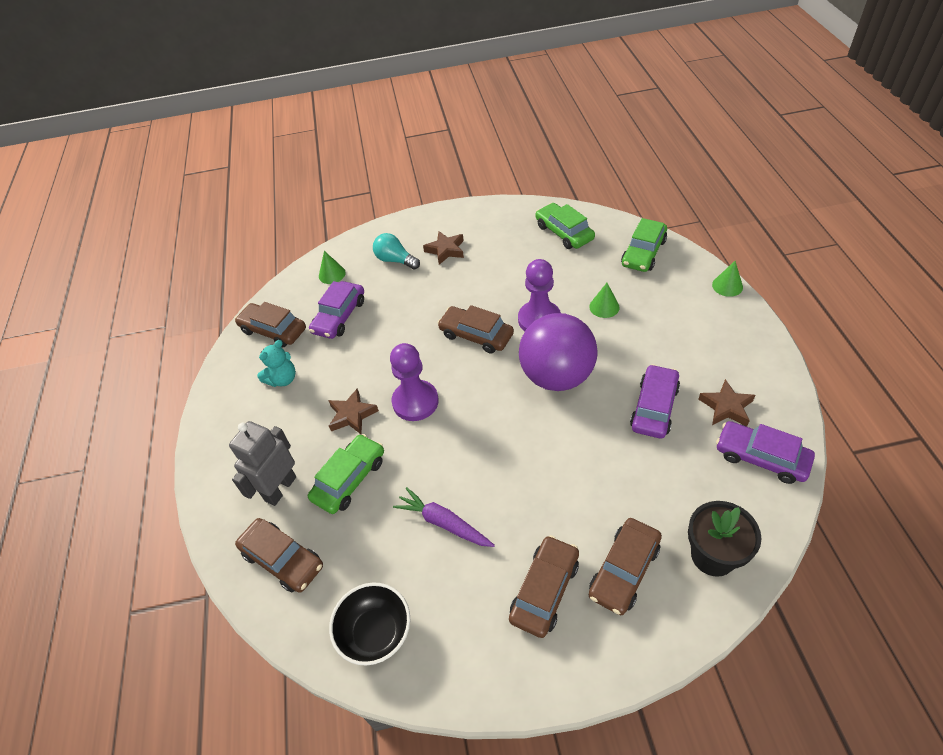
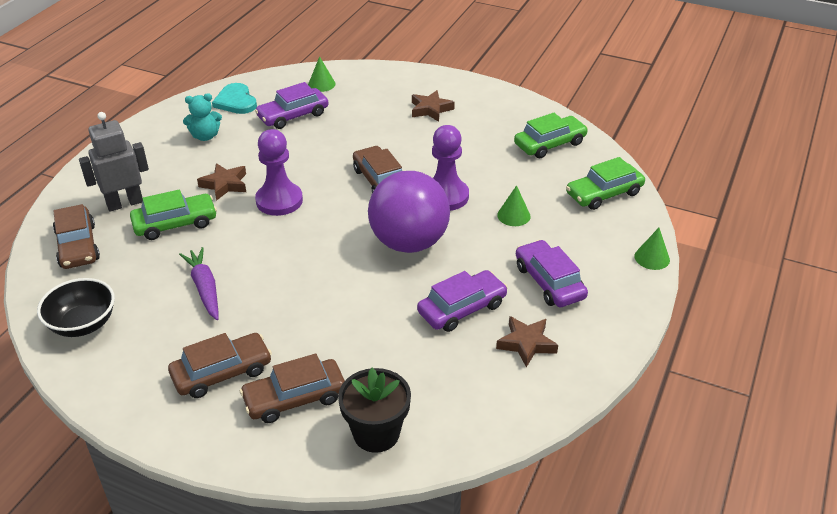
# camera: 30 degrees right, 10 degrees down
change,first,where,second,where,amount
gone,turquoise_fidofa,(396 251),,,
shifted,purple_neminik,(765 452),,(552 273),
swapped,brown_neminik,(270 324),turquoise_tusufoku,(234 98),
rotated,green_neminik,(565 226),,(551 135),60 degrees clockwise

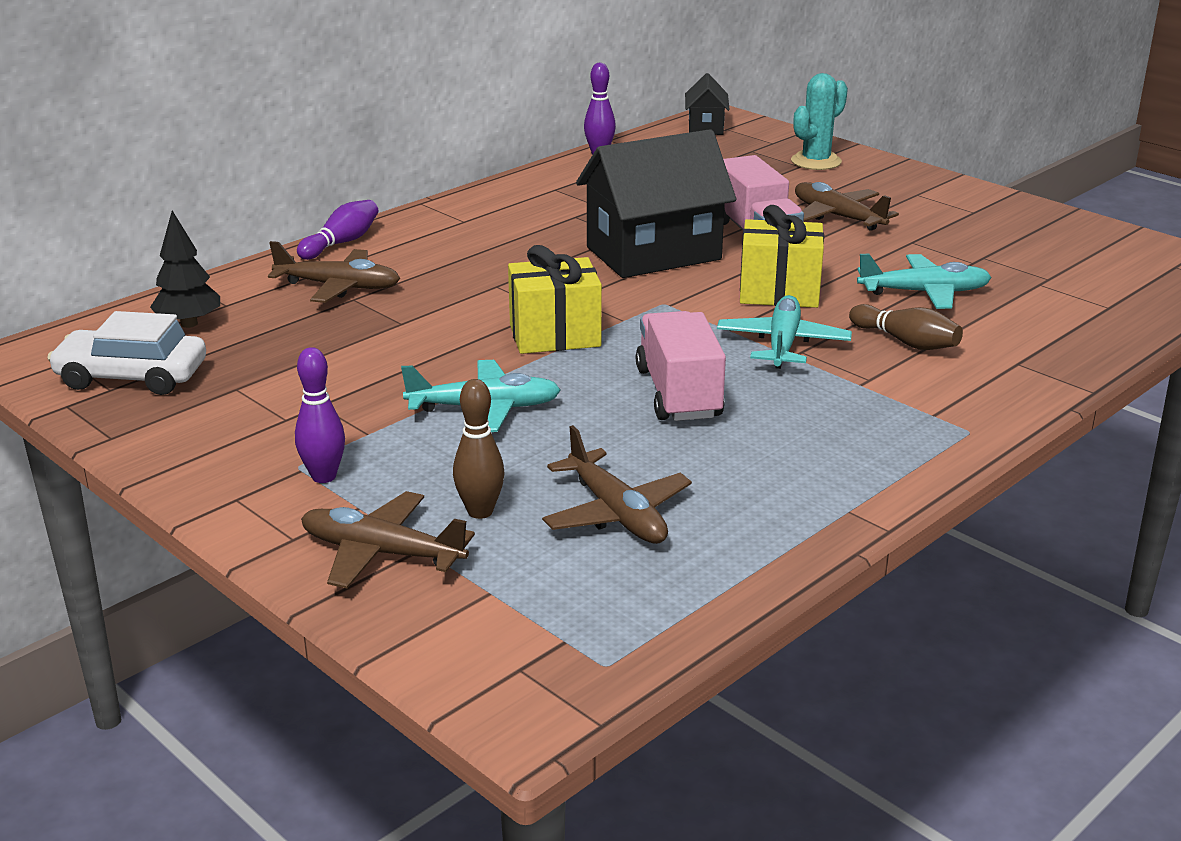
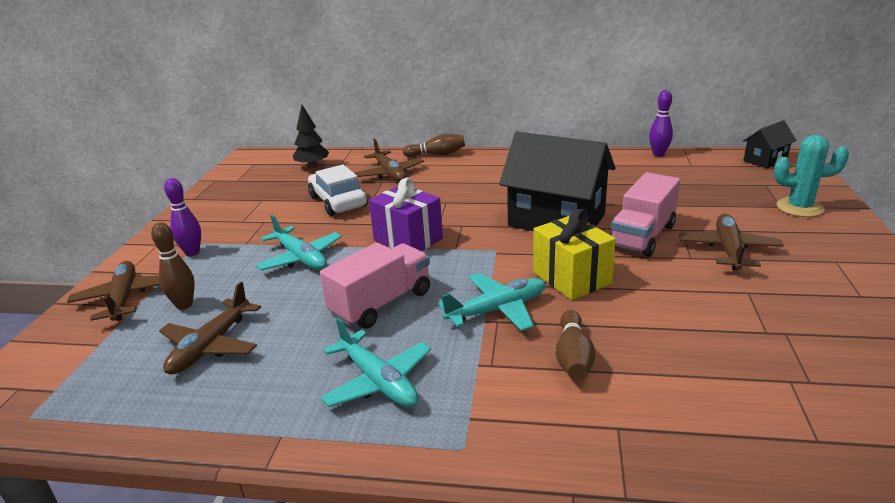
# camera: 55 degrees right, 0 degrees up
change,first,where,second,where,amount
shifted,white_neminik,(126 353),,(338 190),
shifted,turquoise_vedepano,(924 281),,(375 362),
repainted,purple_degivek,(337 230),brown_degivek,(434 145),
repainted,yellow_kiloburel,(555 299),purple_kiloburel,(406 214),

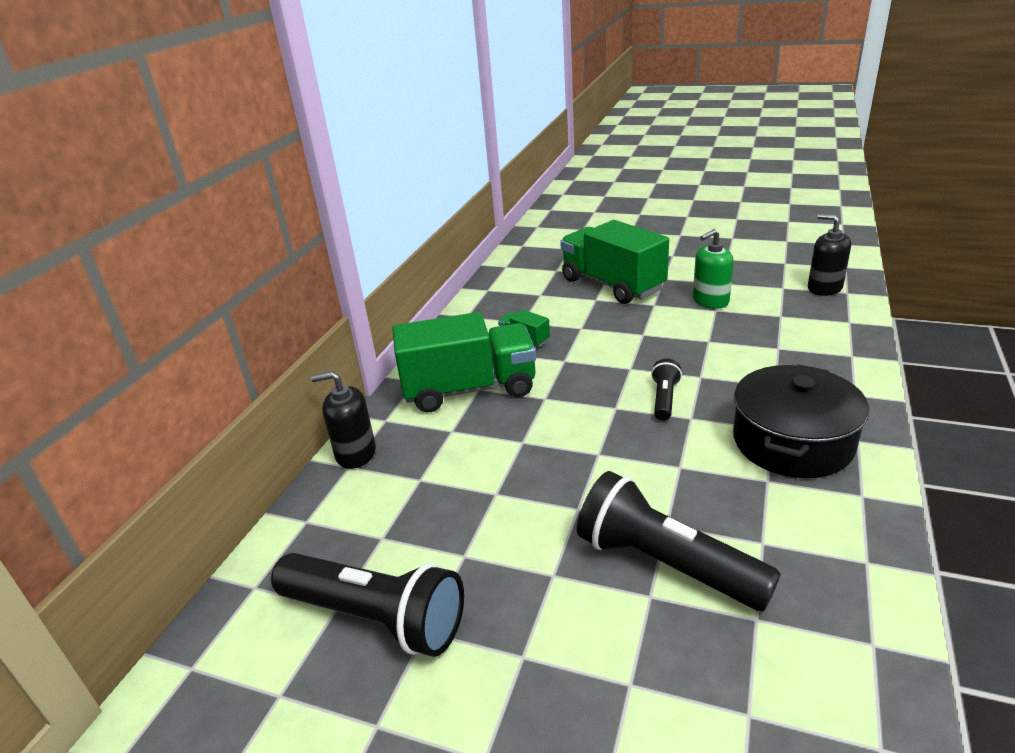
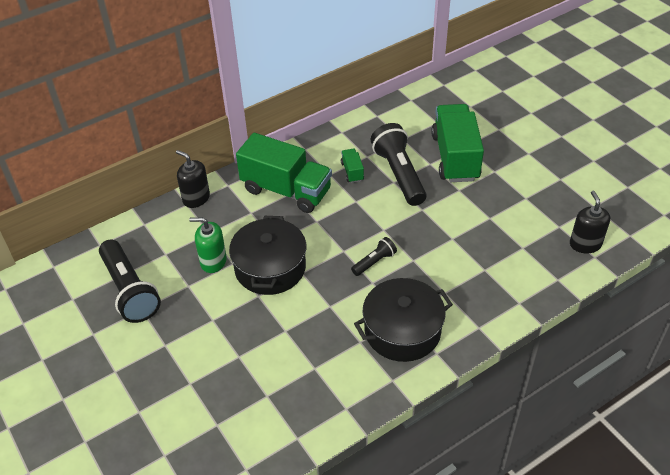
# camera: 35 degrees right, 15 degrees up
change,first,where,second,where,amount
new,,,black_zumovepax,(267 255),
shifted,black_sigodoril,(679 541),,(398 164),
shifted,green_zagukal,(713 269),,(208 245),

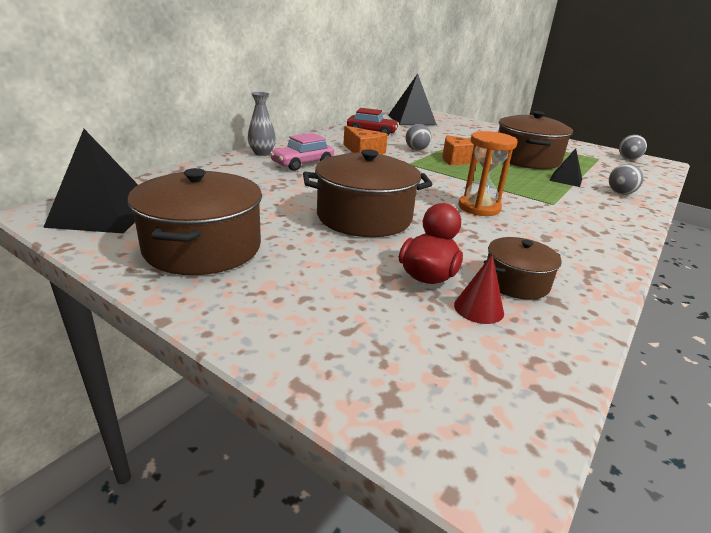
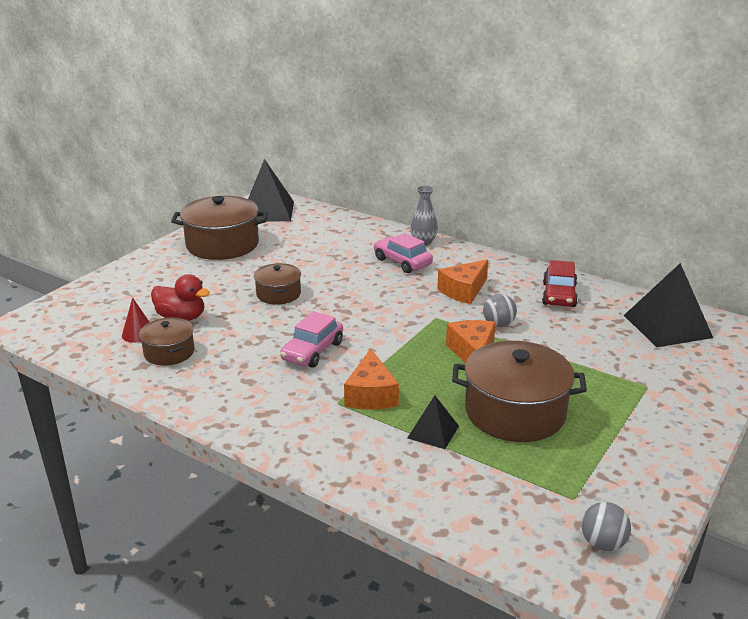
# camera: 90 degrees right, 0 degrees up
change,first,where,second,where,amount
gone,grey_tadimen,(626 179),,,
new,,,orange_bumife,(371 379),
swapped,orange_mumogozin,(488 173),pink_neminik,(311 339),
scaled,brown_zumovepax,(368 193),,(277 284),x0.55

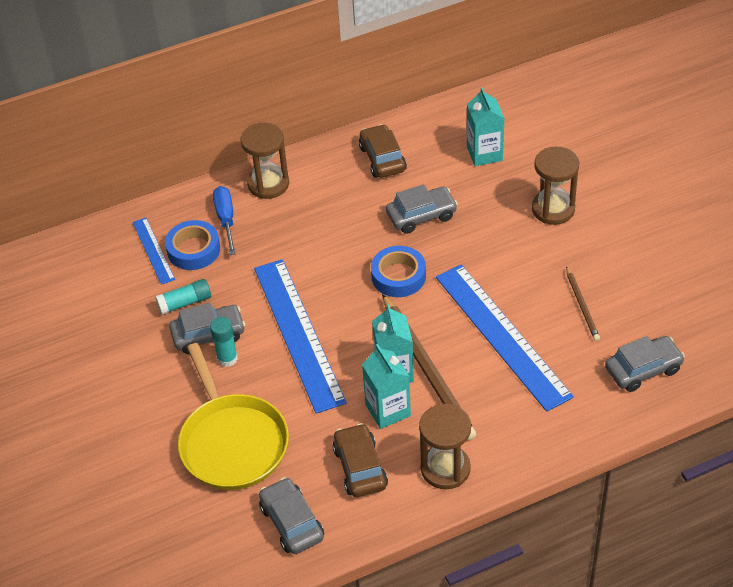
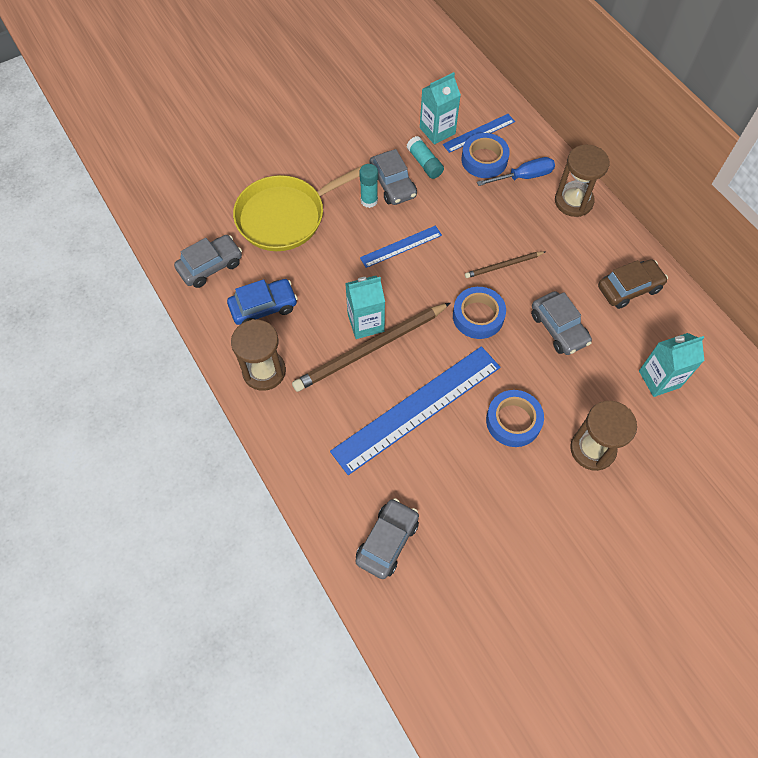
# camera: 80 degrees right, 15 degrees up
change,first,where,second,where,amount
new,,,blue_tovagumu,(515 418),
shifted,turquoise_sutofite,(386 386),,(440 108),
shifted,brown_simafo,(583 303),,(505 264),
repainted,brown_neminik,(360 460),blue_neminik,(262 302),
rotated,grey_neminik,(645 364),,(387 538),120 degrees counterclockwise
scaled,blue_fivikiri,(300 336),,(401 247),x0.49

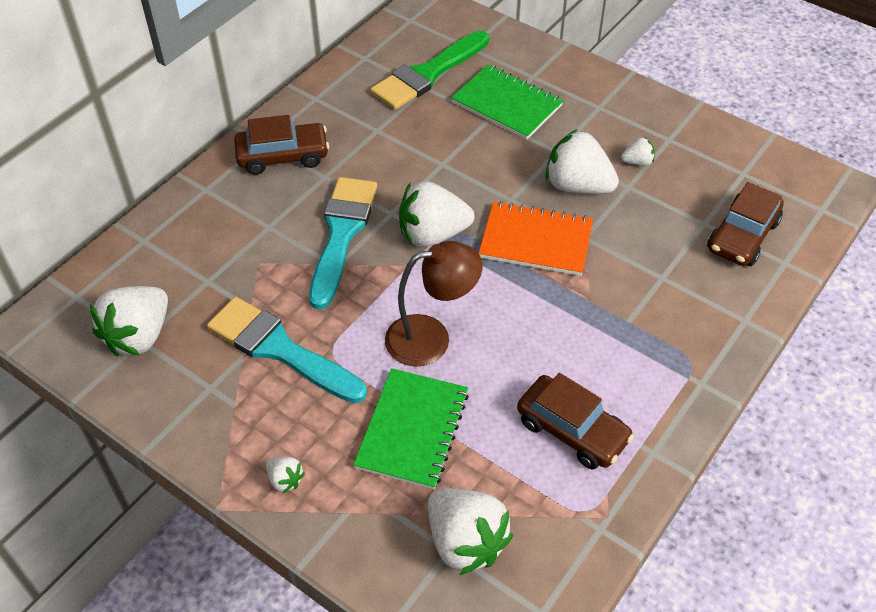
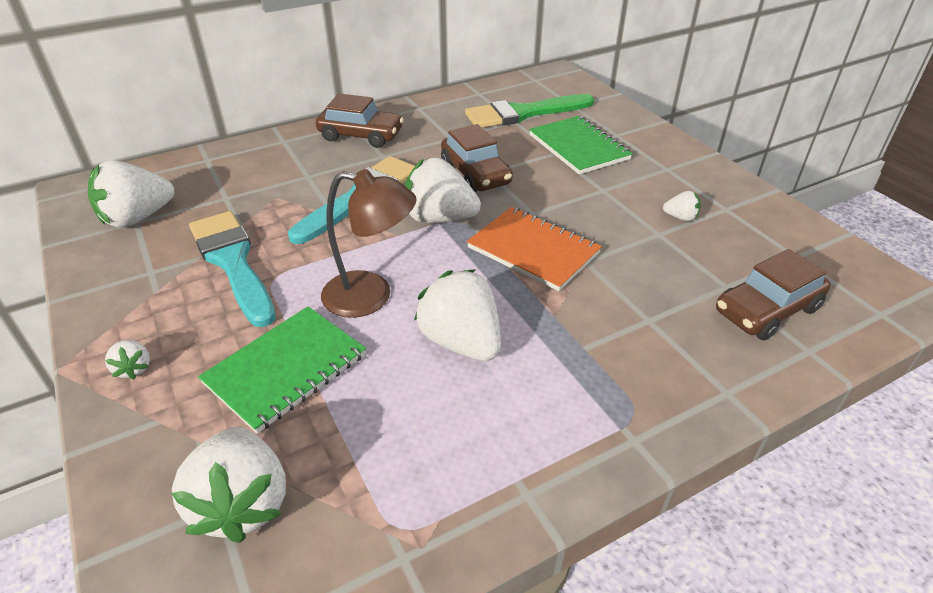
# camera: 25 degrees right, 10 degrees down
change,first,where,second,where,amount
shifted,brown_neminik,(575 421),,(477 158),
shifted,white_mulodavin,(582 161),,(457 315),

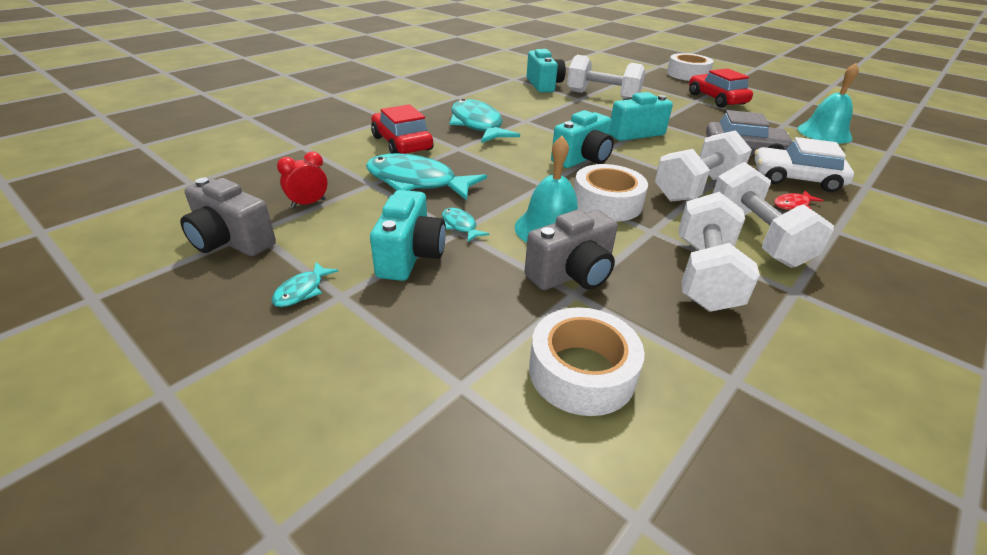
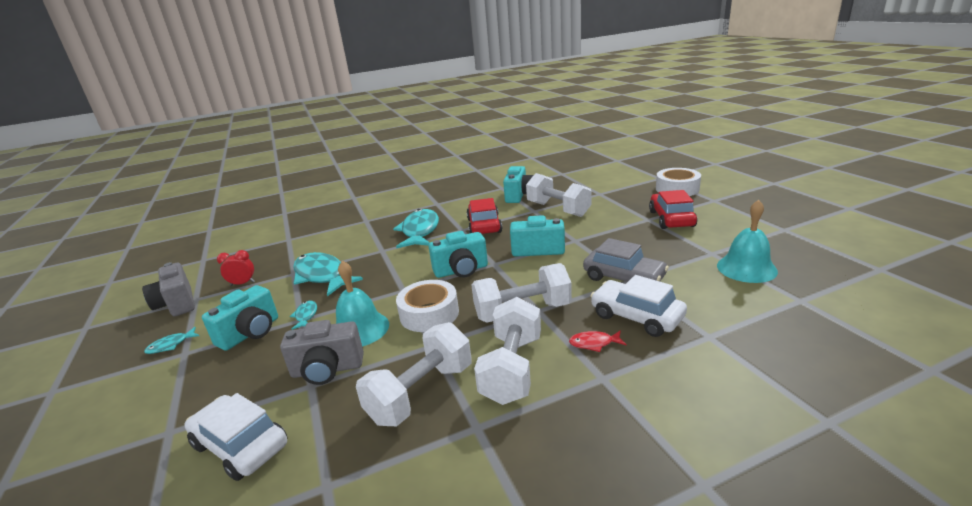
# camera: 30 degrees right, 10 degrees down
change,first,where,second,where,amount
shifted,red_neminik,(402 129),,(484 216),
swapped,white_tovagumu,(587 361),white_neminik,(236 437),

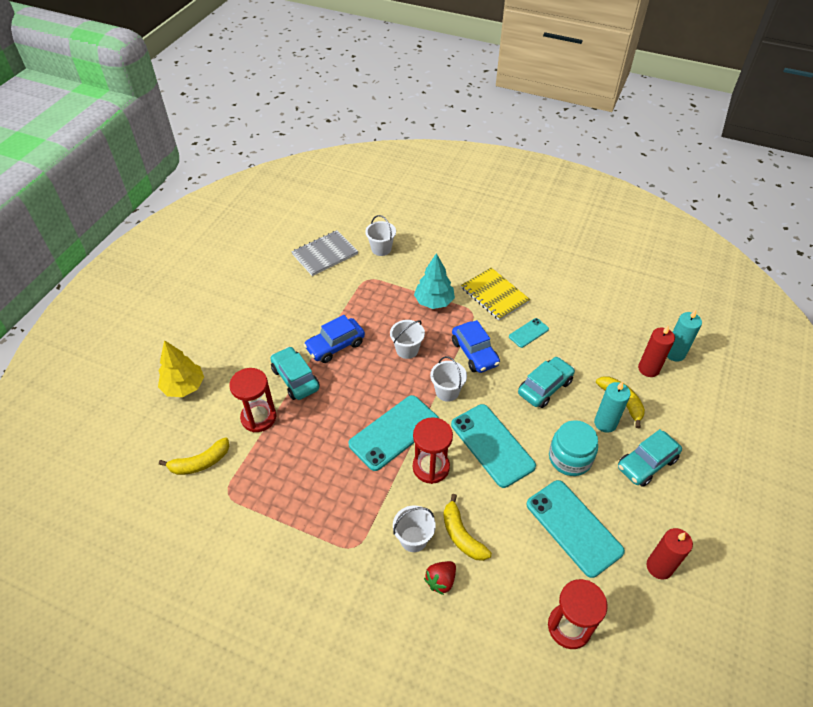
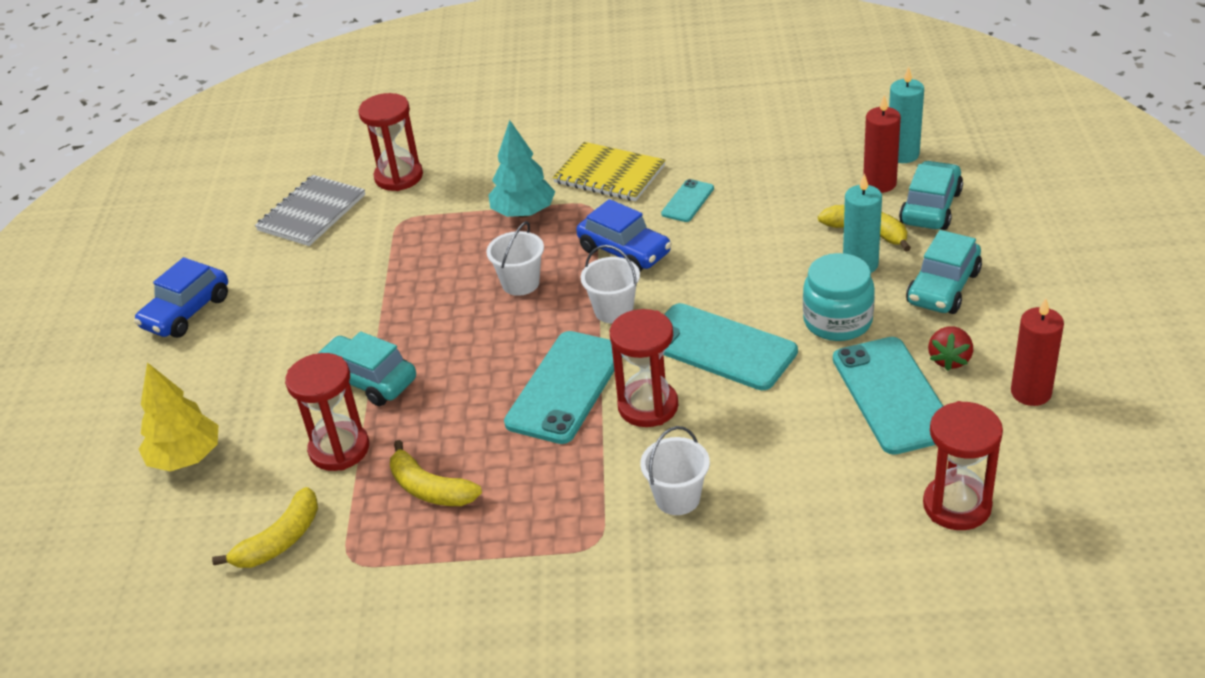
# camera: 20 degrees left, 10 degrees down
change,first,where,second,where,amount
shifted,blue_neminik,(334 339),,(181 297),
shifted,red_mulodavin,(440 578),,(950 348),
shifted,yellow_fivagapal,(468 527),,(436 473),
shifted,turquoise_neminik,(546 382),,(931 195),
swapped,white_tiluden,(380 235),red_mumogozin,(390 142),
rotated,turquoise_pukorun,(575 529),,(888 396),45 degrees clockwise

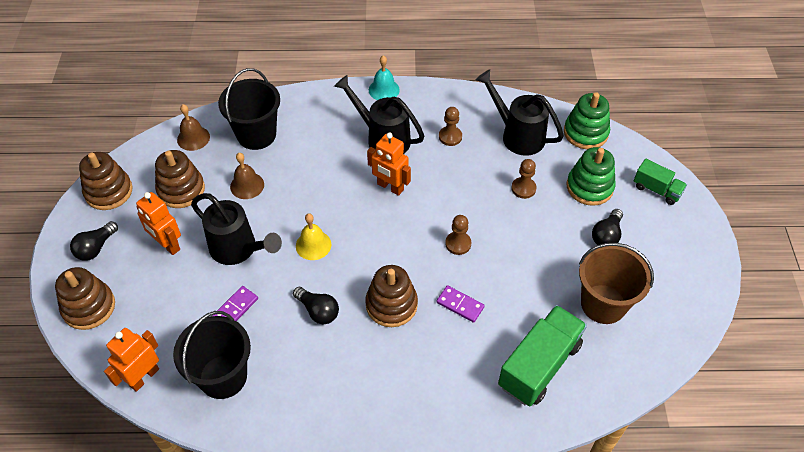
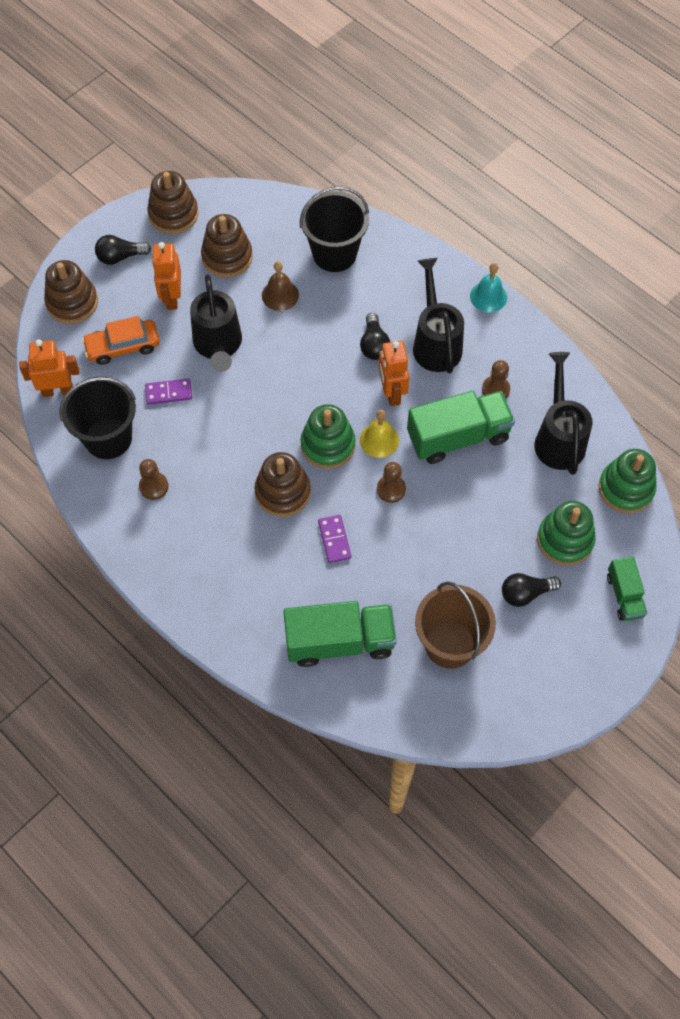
# camera: 45 degrees right, 10 degrees up
change,first,where,second,where,amount
gone,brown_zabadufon,(193 127),,,
new,,,orange_neminik,(121 340),
new,,,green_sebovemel,(328 436),
new,,,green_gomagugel,(461 427),
shifted,black_fidofa,(316 305),,(375 336),
shifted,yellow_zabadufon,(313 236),,(379 434),
shifted,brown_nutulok,(524 179),,(154 479),

